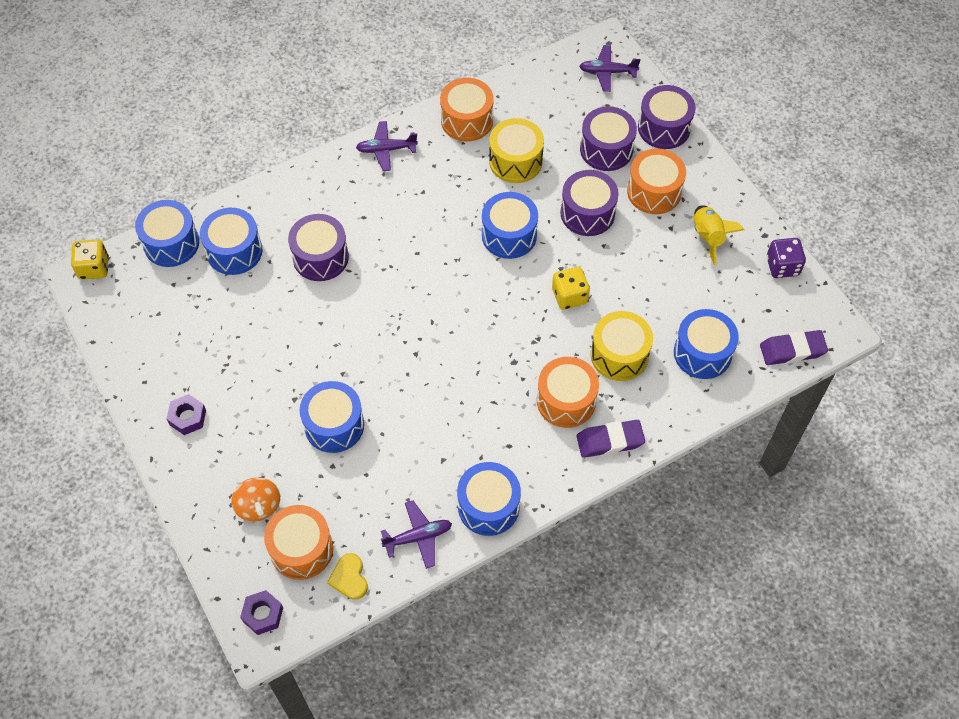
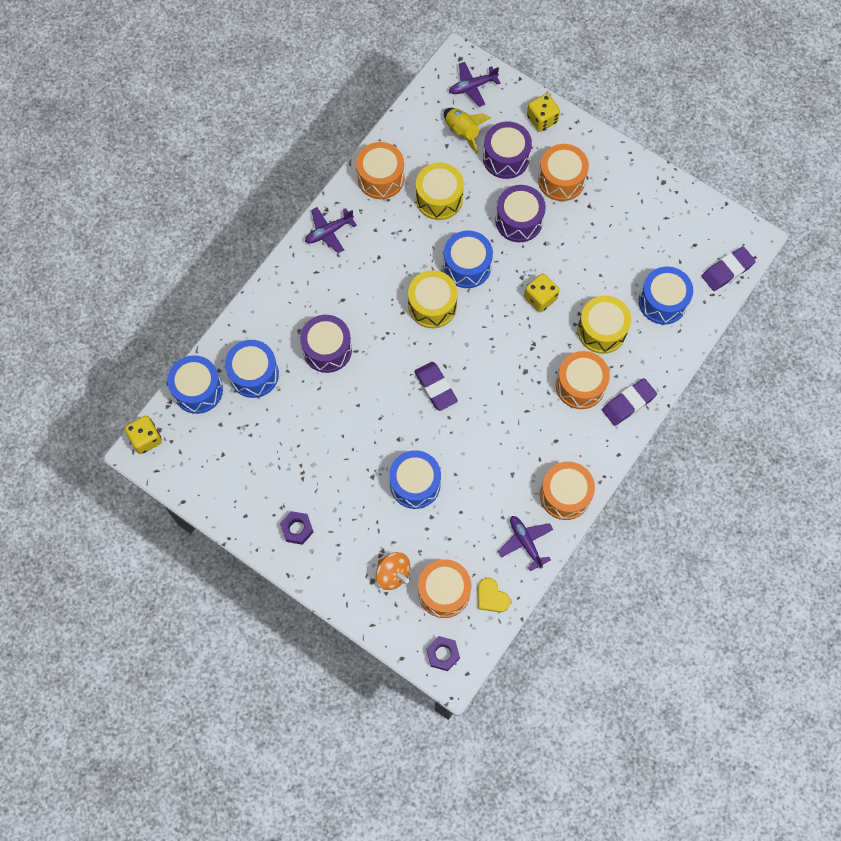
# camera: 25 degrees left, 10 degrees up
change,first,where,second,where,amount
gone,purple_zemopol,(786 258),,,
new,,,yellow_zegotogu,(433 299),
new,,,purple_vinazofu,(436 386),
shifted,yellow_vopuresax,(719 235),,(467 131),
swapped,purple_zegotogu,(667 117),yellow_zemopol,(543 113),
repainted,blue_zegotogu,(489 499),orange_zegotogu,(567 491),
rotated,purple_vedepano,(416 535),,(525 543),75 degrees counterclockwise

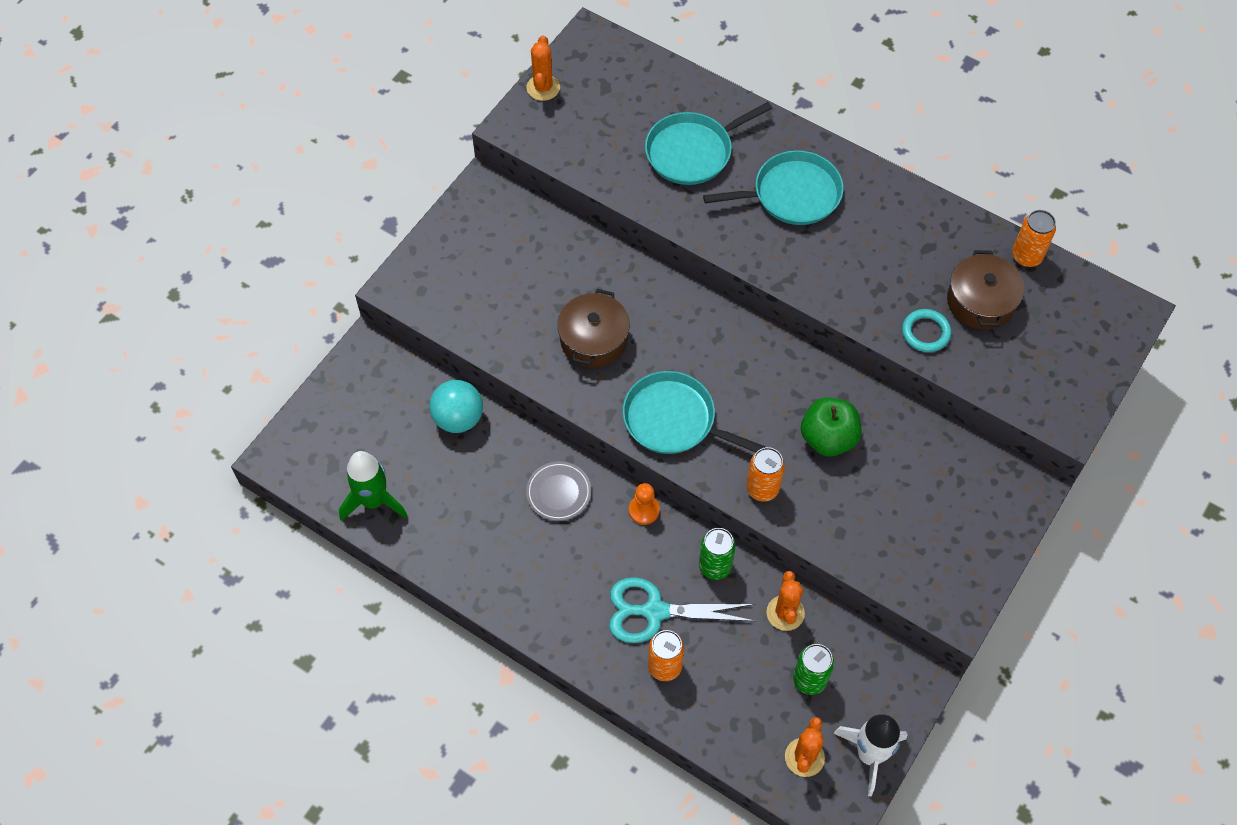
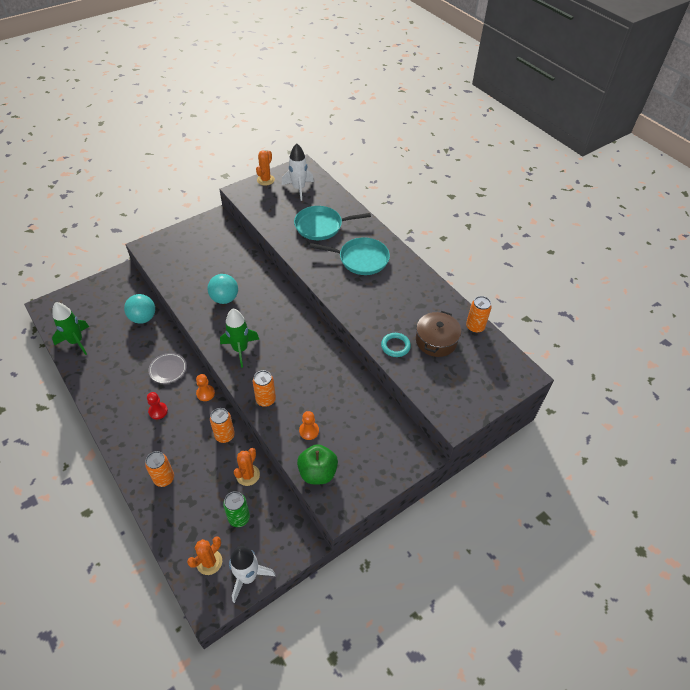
# camera: 20 degrees right, 10 degrees down
change,first,where,second,where,amount
gone,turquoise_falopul,(682 610),,,
new,,,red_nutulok,(157 406),
new,,,white_vopuresax,(297 172),
new,,,orange_nutulok,(309 425),
shifted,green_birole,(831 427),,(317 464),
swapped,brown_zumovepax,(593 328),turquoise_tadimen,(222 289),
swapped,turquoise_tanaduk,(693 412),green_vopuresax,(239 338),
repainted,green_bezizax,(717 554),orange_bezizax,(222 425),

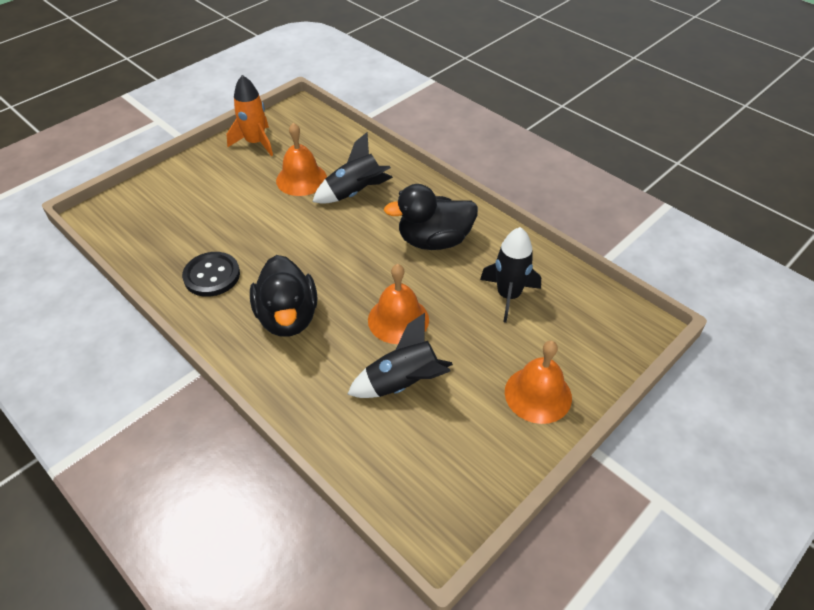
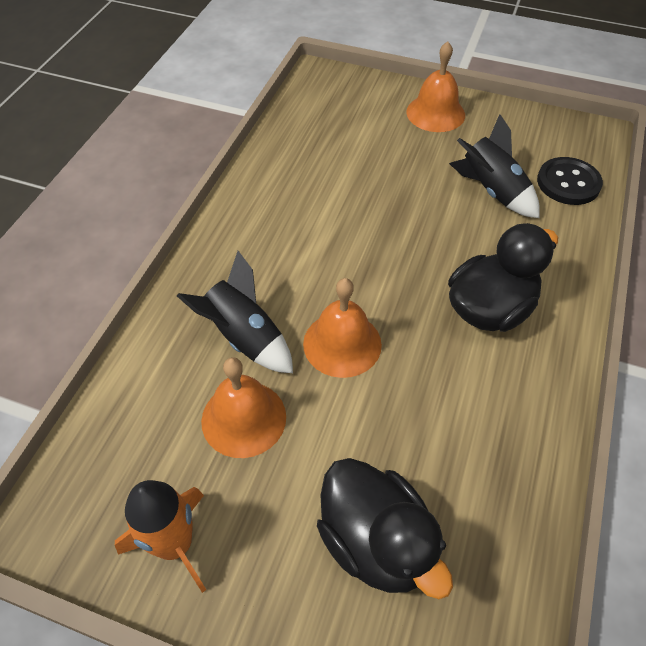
# camera: 115 degrees left, 5 degrees up
change,first,where,second,where,amount
gone,black_vopuresax,(510 275),,,
shifted,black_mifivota,(211 274),,(570 181),
shifted,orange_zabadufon,(398 304),,(342 328),
shifted,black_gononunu,(431 217),,(385 528),

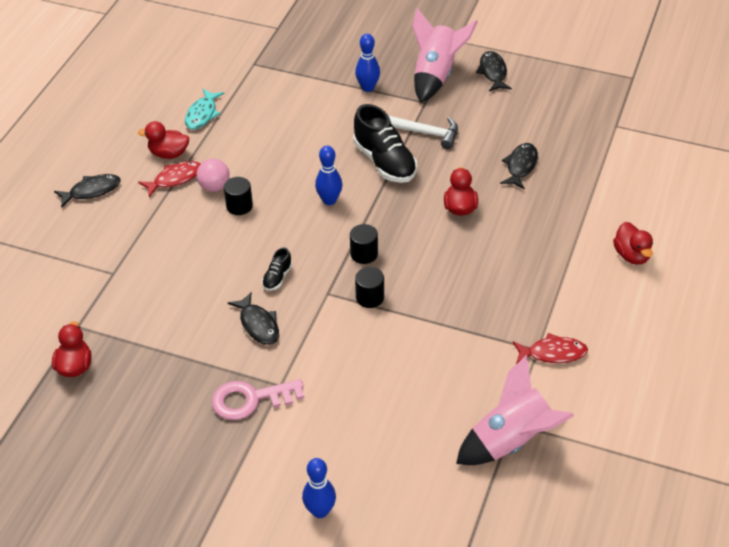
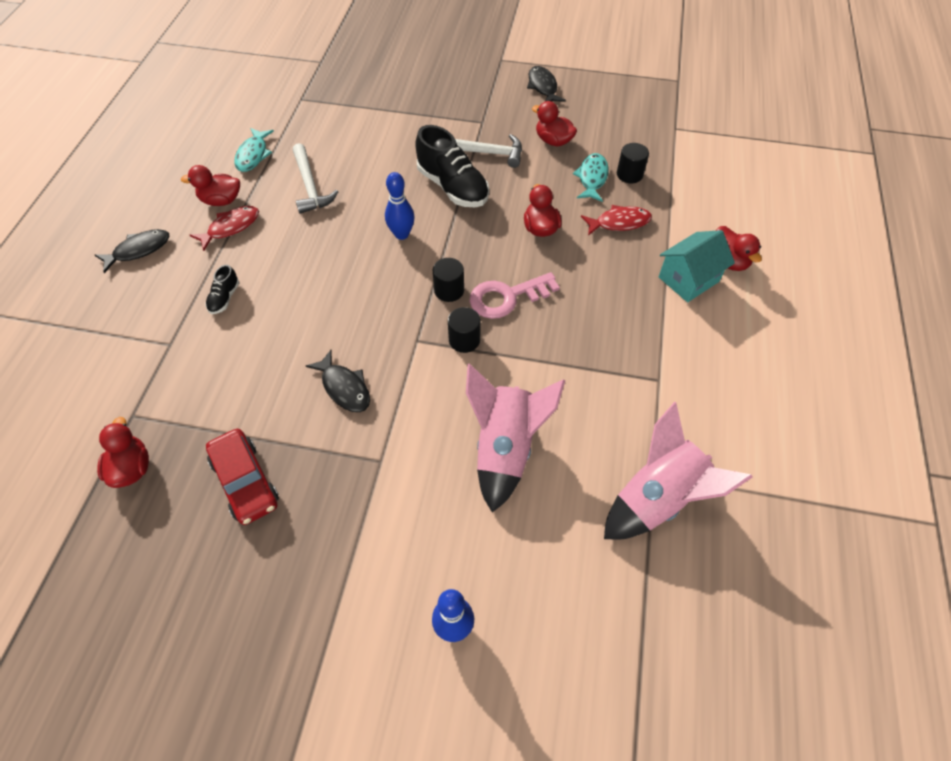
# camera: 10 degrees left, 10 degrees up
change,first,where,second,where,amount
gone,pink_tadimen,(213 175),,,
gone,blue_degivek,(367 63),,,
new,,,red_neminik,(242 477),
new,,,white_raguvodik,(315 178),
new,,,red_gononunu,(554 124),
new,,,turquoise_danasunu,(697 266),
shifted,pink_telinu,(258 399),,(515 295),
shifted,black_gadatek,(238 196),,(633 163),
shifted,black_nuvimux,(277 269),,(222 289),
shifted,pink_vopuresax,(445 55),,(515 438),
shifted,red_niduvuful,(550 348),,(616 220),
repainted,black_niduvuful,(519 166),turquoise_niduvuful,(591 177),

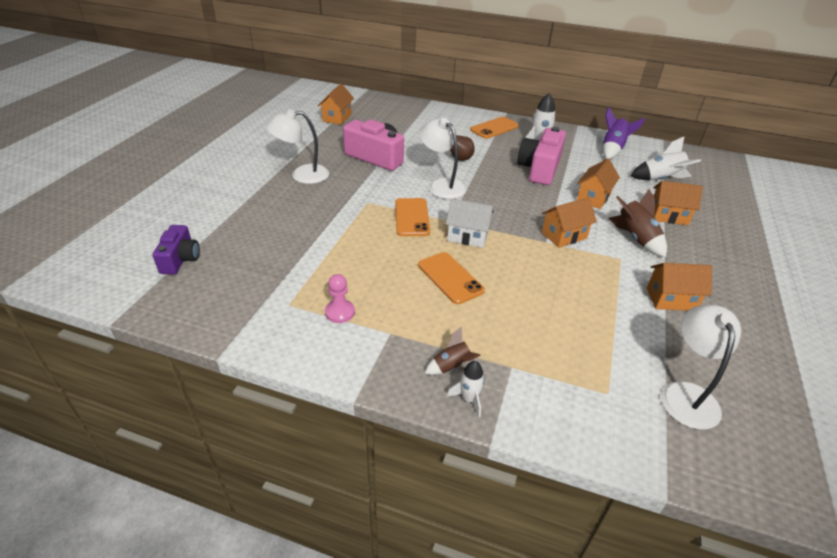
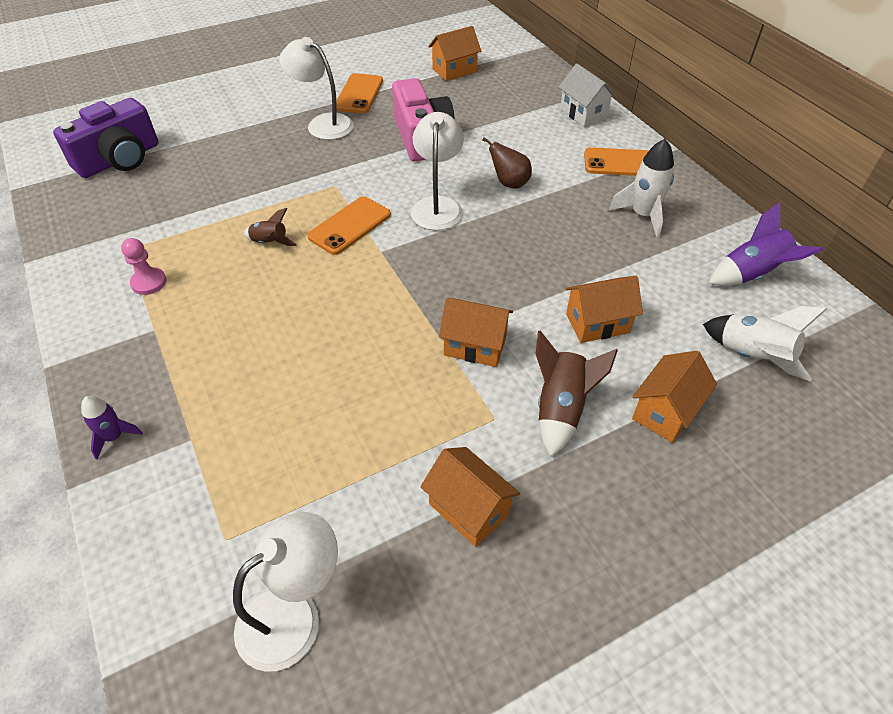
# camera: 45 degrees right, 10 degrees up
change,first,where,second,where,amount
gone,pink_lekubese,(542 156),,,
shifted,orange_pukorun,(451 278),,(359 93),
shifted,brown_vopuresax,(453 350),,(270 227),
shifted,white_danasunu,(470 223),,(587 95),
repainted,white_vopuresax,(466 389),purple_vopuresax,(112 428),
rotated,orange_danasunu,(678 203),,(674 396),75 degrees clockwise
scaled,purple_lekubese,(176 250),,(106 138),x1.61

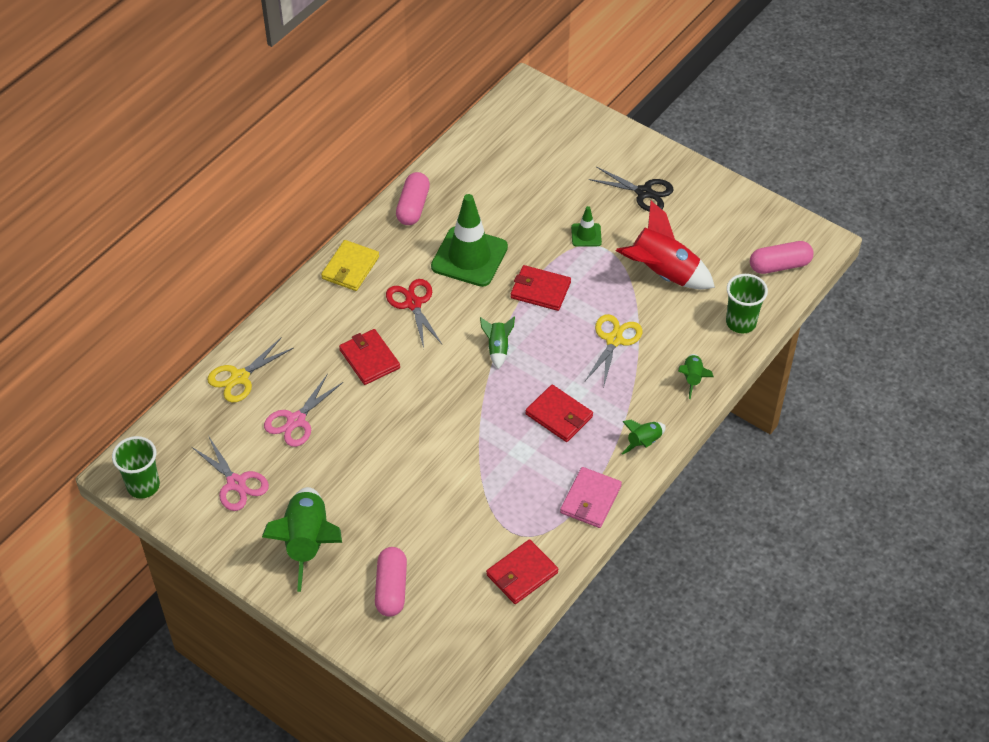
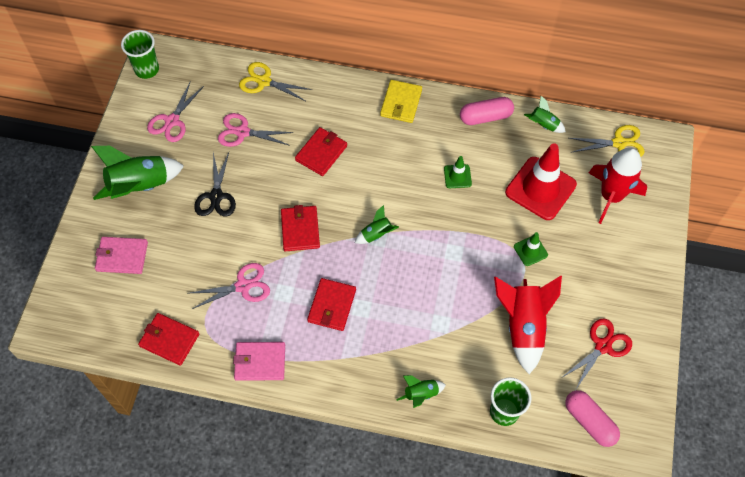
# camera: 65 degrees right, 10 degrees up
change,first,where,second,where,amount
new,,,pink_falopul,(230 286),
new,,,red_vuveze,(541 181),
new,,,red_vopuresax,(618 186),
shifted,red_falopul,(414 313),,(596 353),
shifted,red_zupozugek,(541 288),,(300 228),
shifted,yellow_falopul,(613 349),,(607 141),
shifted,black_falopul,(631 189),,(215 185),
shifted,green_vopuresax,(643 437),,(545 114),
swapped,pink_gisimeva,(391 582),pink_zupozugek,(121 255),
rotated,yellow_zupozugek,(350 265),,(401 101),75 degrees counterclockwise
scaled,green_vuveze,(469 240),,(458 172),x0.47

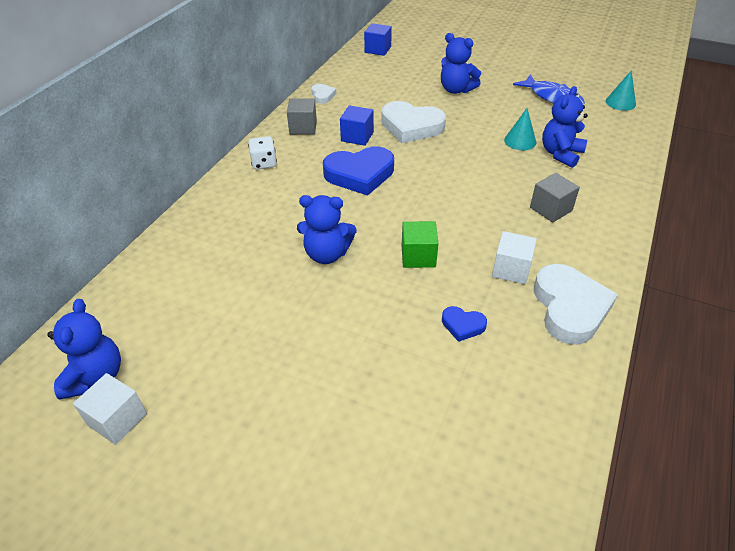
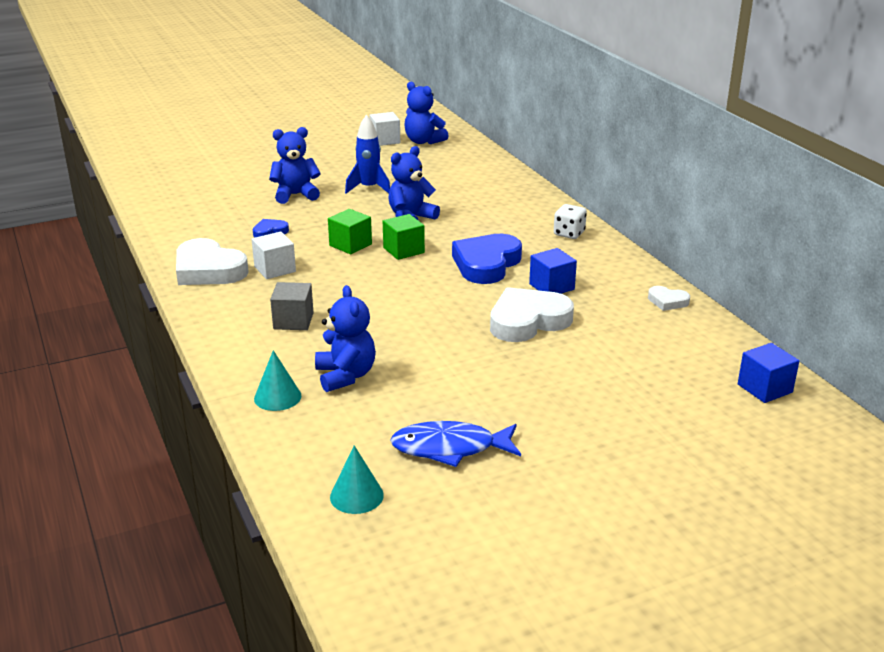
# camera: 130 degrees right, 15 degrees down
change,first,where,second,where,amount
gone,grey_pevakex,(302 116),,,
new,,,blue_vopuresax,(367 154),
new,,,green_pevakex,(404 237),
shifted,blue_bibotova,(461 63),,(295 165),
shifted,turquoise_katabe,(520 129),,(277 380),

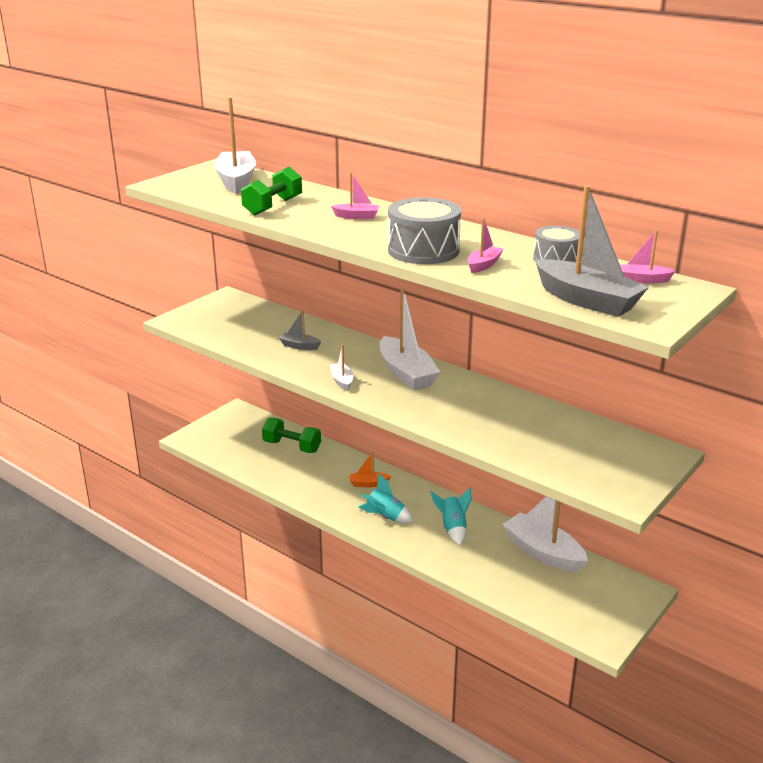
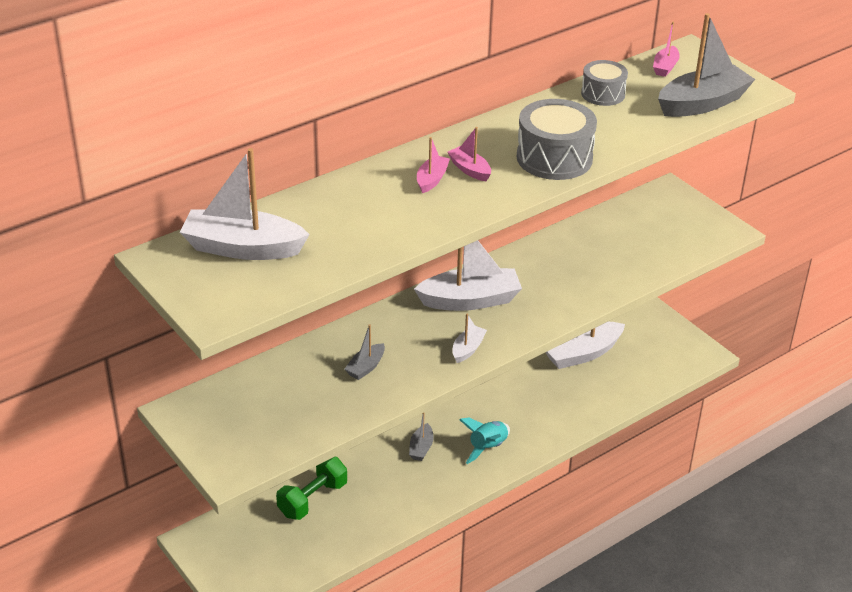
# camera: 75 degrees left, 10 degrees up
change,first,where,second,where,amount
gone,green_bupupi,(271 191),,,
gone,turquoise_vopuresax,(451 517),,,
shifted,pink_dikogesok,(485 245),,(469 154),
repainted,orange_dikogesok,(370 469),grey_dikogesok,(421 436),
rotated,white_dikogesok,(341 367),,(469 338),120 degrees clockwise

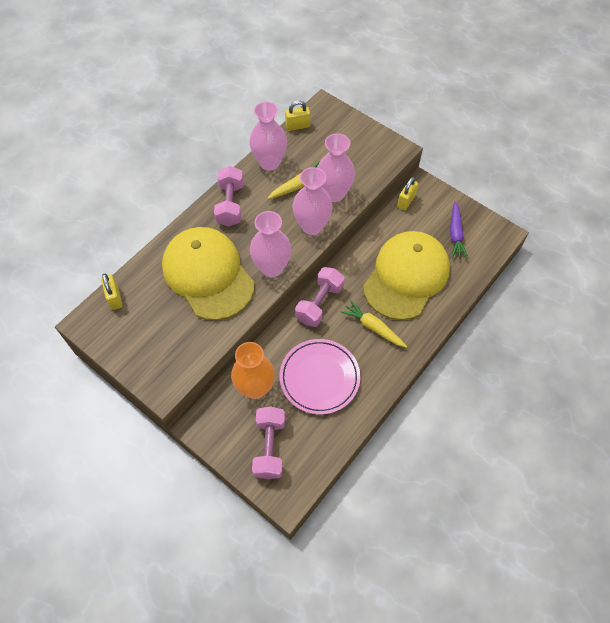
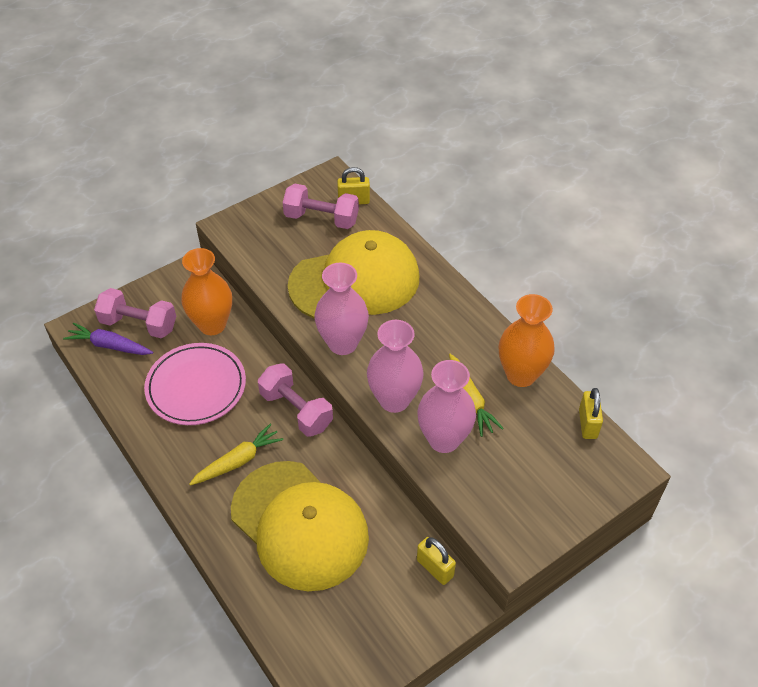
# camera: 105 degrees right, 10 degrees down
change,first,where,second,where,amount
shifted,pink_bupupi,(229 196),,(321 206),
shifted,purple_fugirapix,(459 230),,(108 338),
repainted,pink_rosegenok,(268 136),orange_rosegenok,(527 340),

